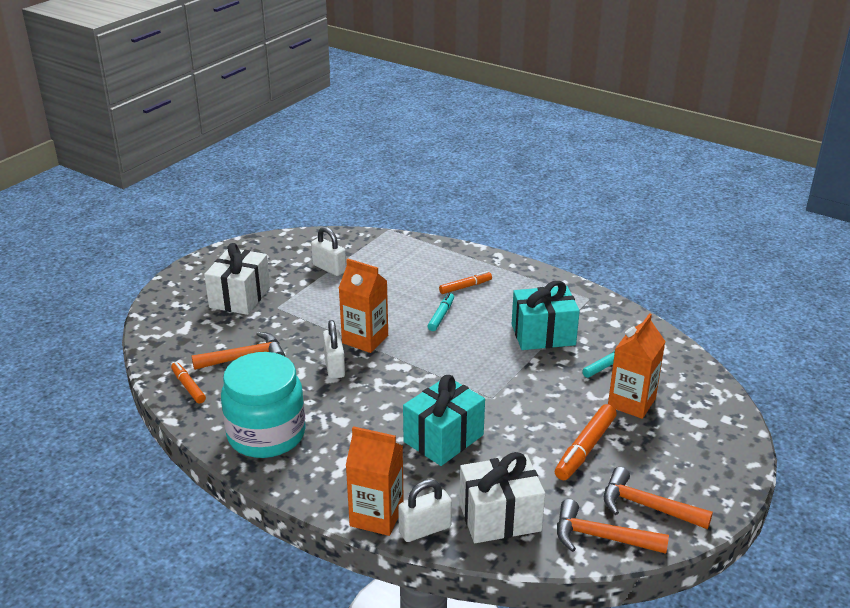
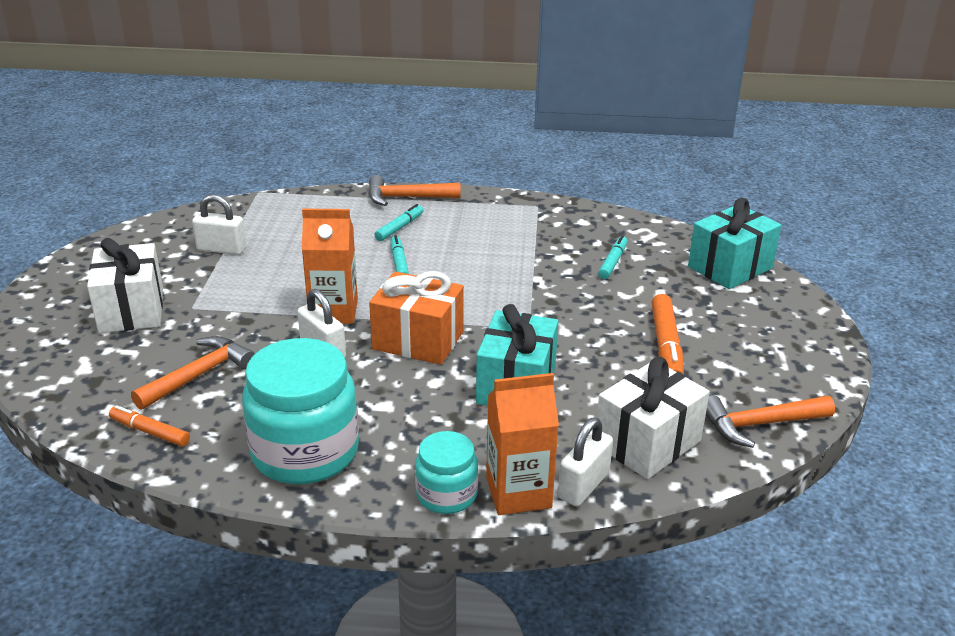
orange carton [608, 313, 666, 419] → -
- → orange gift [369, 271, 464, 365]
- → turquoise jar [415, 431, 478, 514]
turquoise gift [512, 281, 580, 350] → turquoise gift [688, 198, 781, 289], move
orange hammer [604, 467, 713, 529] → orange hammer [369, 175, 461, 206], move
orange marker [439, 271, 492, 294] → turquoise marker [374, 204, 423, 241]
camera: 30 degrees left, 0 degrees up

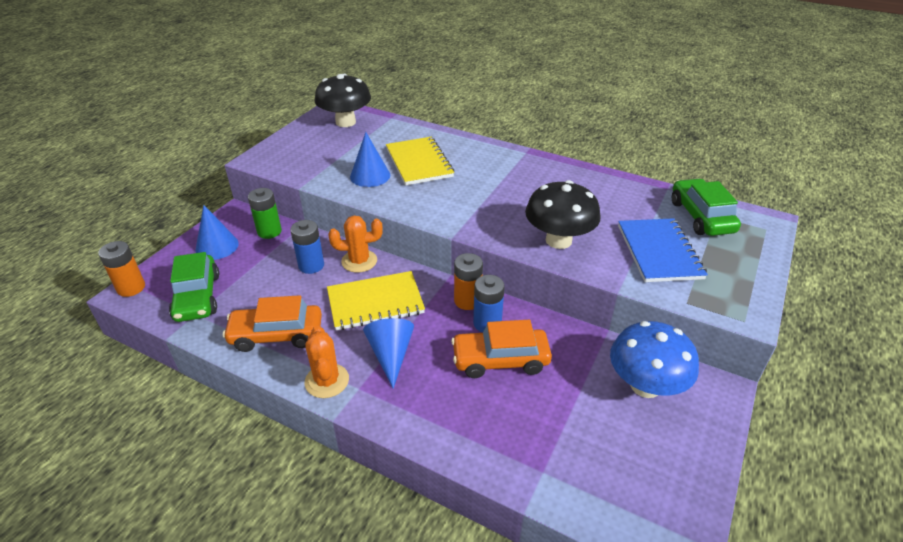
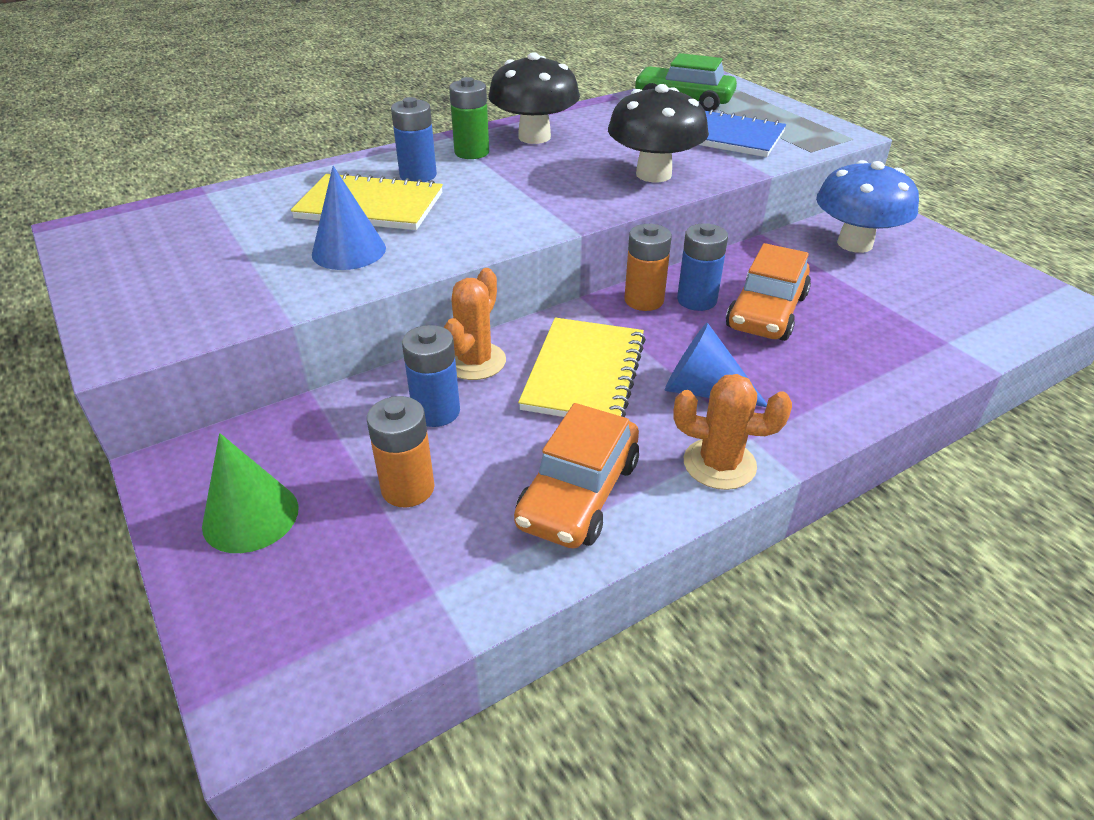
green car [169, 252, 219, 322] → -
- → blue battery [391, 97, 437, 182]
orange battery [98, 241, 145, 297] → orange battery [367, 396, 435, 507], move
green battery [248, 188, 282, 239] → green battery [449, 77, 489, 159], move
black mushroom [315, 74, 371, 127] → black mushroom [488, 52, 580, 144], move
blue cone [195, 205, 239, 260] → green cone [202, 433, 299, 553]
camera: 60 degrees left, 0 degrees up

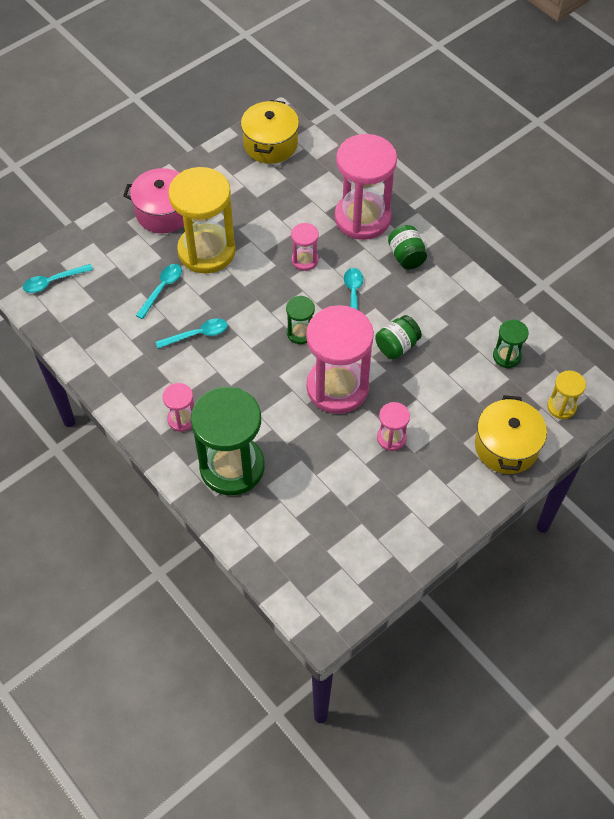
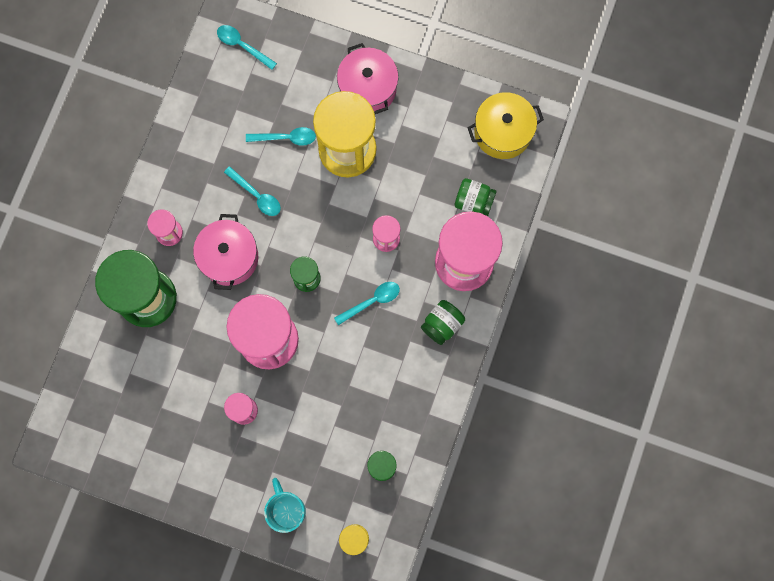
- → pink pot [193, 214, 258, 290]
green jar [375, 315, 422, 359] → green jar [455, 178, 497, 216], move
yellow pot [475, 395, 547, 474] → turquoise mug [264, 478, 306, 533]
camera: 60 degrees right, 20 degrees up

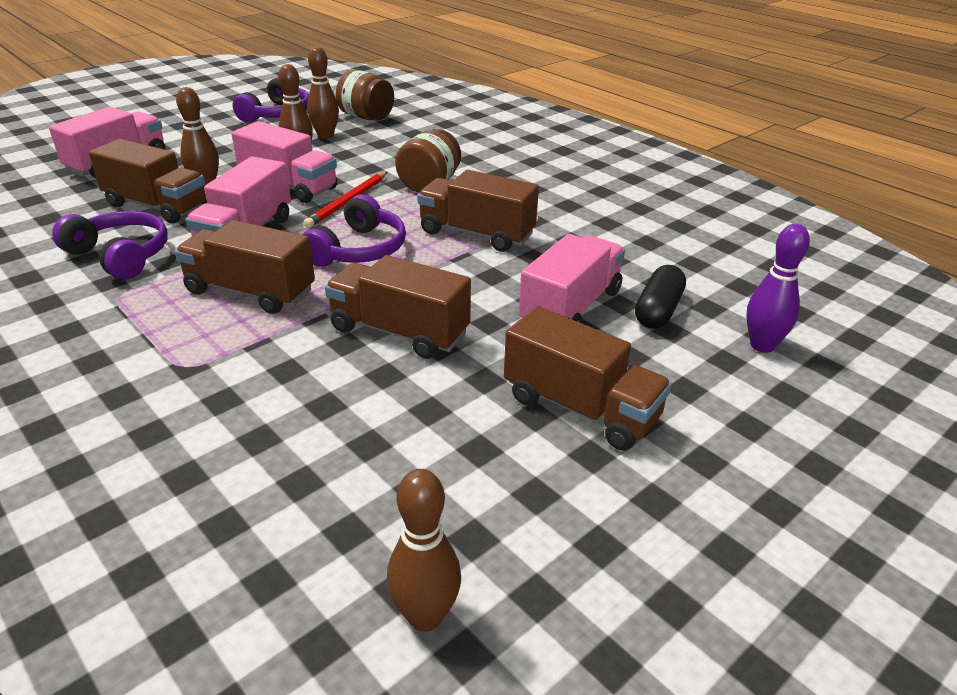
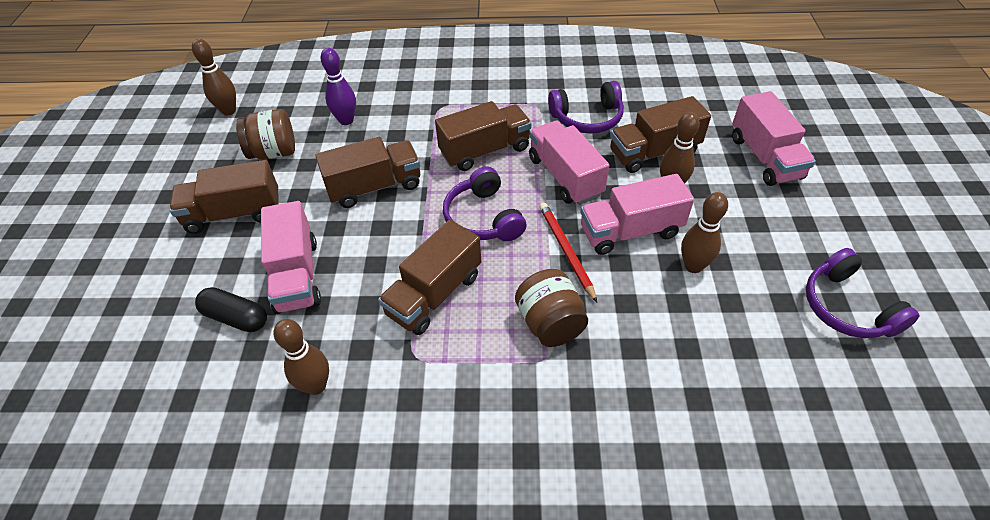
brown bowling pin [307, 47, 339, 139] → brown bowling pin [274, 319, 329, 395], move
brown jar [336, 69, 394, 120] → brown jar [236, 109, 295, 160], move
purple bowling pin [746, 224, 810, 353] → purple bowling pin [320, 48, 356, 125], move
brown truck [417, 170, 539, 252] → brown truck [378, 220, 481, 335], 150 degrees clockwise
black capsule [635, 265, 686, 329] → black capsule [195, 287, 267, 332], 45 degrees counterclockwise
camera: 135 degrees right, 15 degrees up

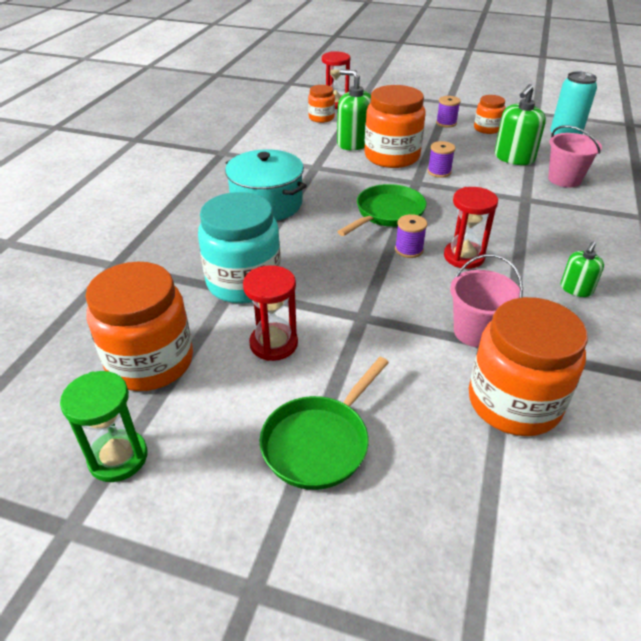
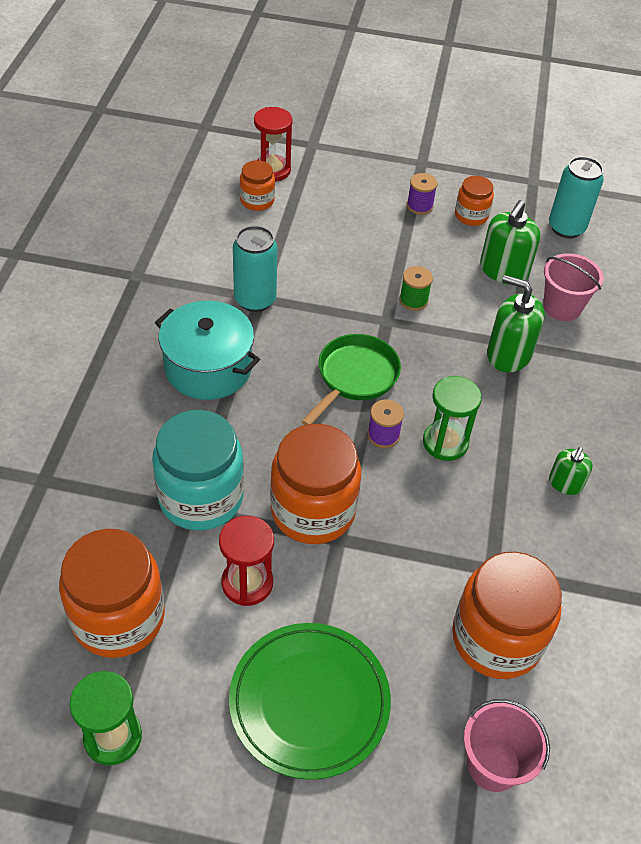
- → turquoise can [233, 226, 277, 312]
green soap dispenser [337, 69, 371, 150] → green soap dispenser [487, 275, 545, 373], move
orange jar [364, 85, 426, 168] → orange jar [270, 424, 361, 544], move
pink bucket [450, 254, 523, 347] → pink bucket [464, 699, 550, 792], move
green pan [259, 357, 389, 490] → green plate [229, 623, 391, 780]
purple spool [428, 141, 455, 178] → green spool [399, 266, 433, 311]
red hourglass [444, 187, 498, 269] → green hourglass [423, 376, 482, 461]
camera: 10 degrees left, 10 degrees up

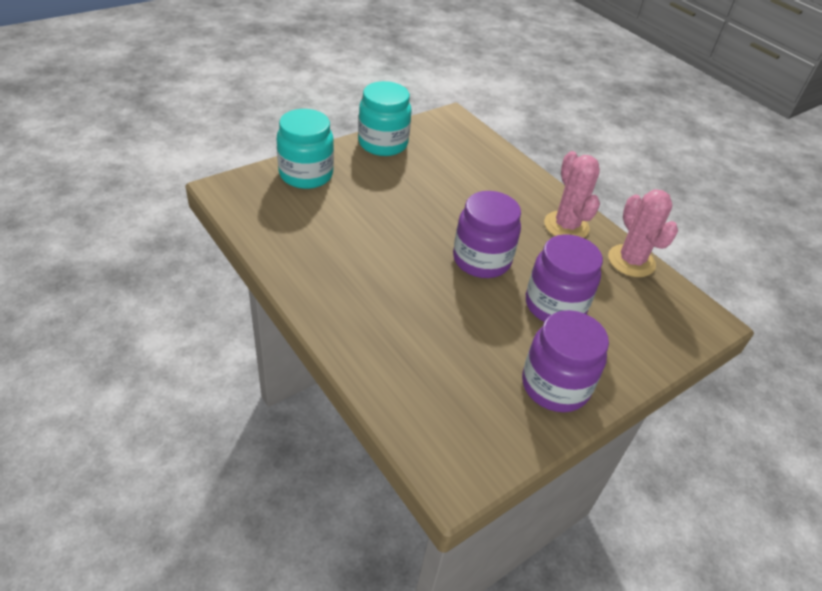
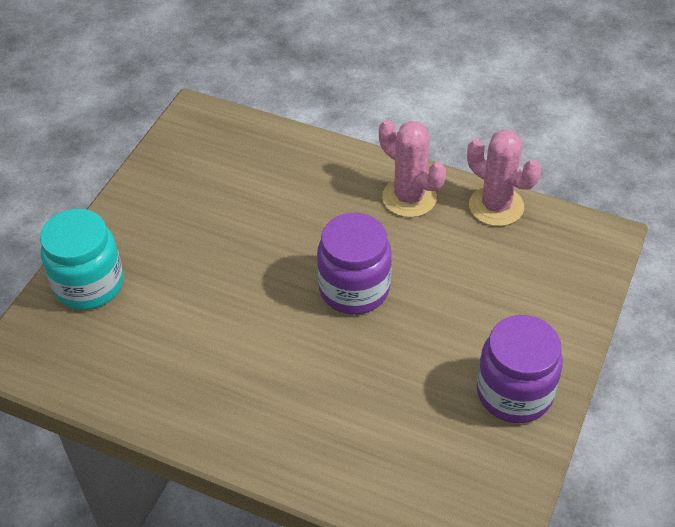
turquoise jar [358, 81, 411, 156] → -
purple jar [526, 234, 603, 322] → -
camera: 25 degrees left, 5 degrees up

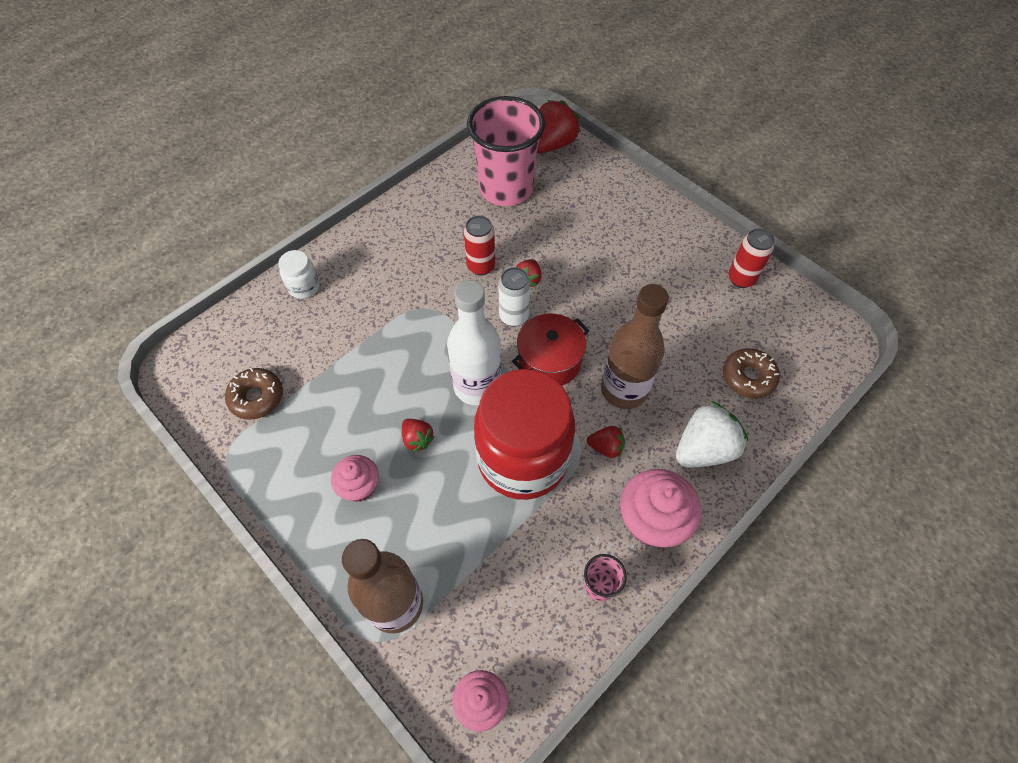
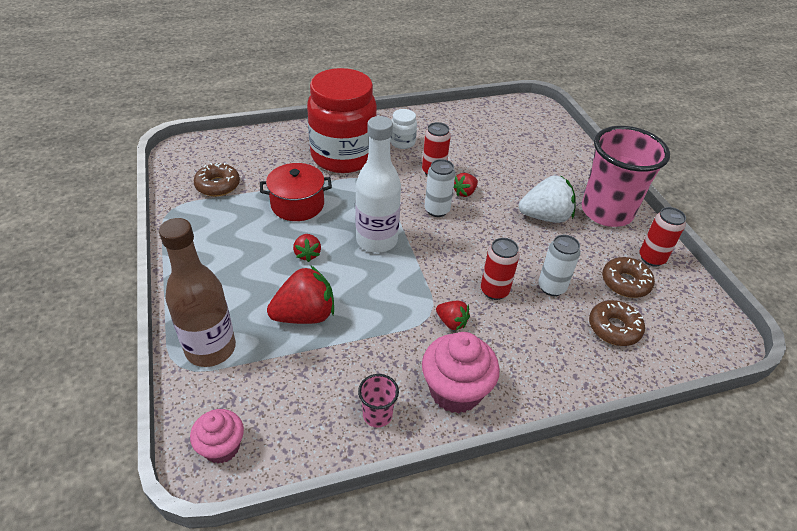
pink cupcake [331, 455, 379, 502] → -
- → white can [538, 235, 580, 296]
- → brown donut [602, 257, 655, 298]
white jar [278, 250, 320, 299] → white jar [390, 109, 417, 149], move
pink cup [467, 96, 545, 206] → pink cup [582, 126, 670, 227], move
red jar [474, 369, 575, 500] → red jar [307, 68, 377, 173], move
red pot [512, 314, 589, 386] → red pot [260, 163, 332, 221], move
red strawberry [537, 100, 581, 153] → red strawberry [267, 265, 334, 324], move
white strawberry [676, 401, 748, 468] → white strawberry [519, 175, 576, 223], move
brown bottle [601, 284, 669, 409] → red can [481, 238, 520, 300]
camera: 25 degrees right, 15 degrees down

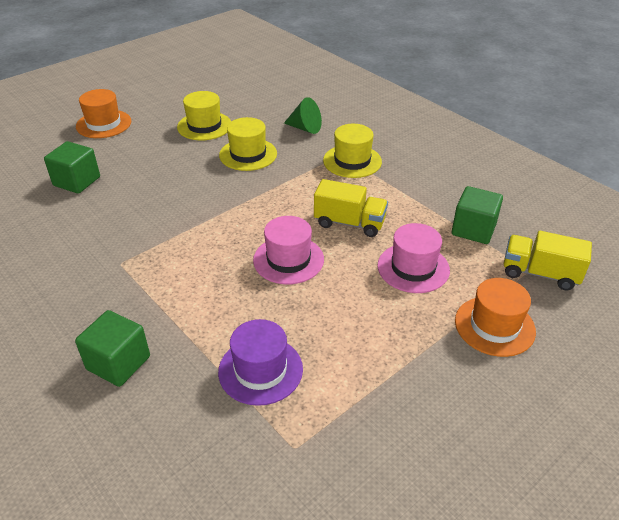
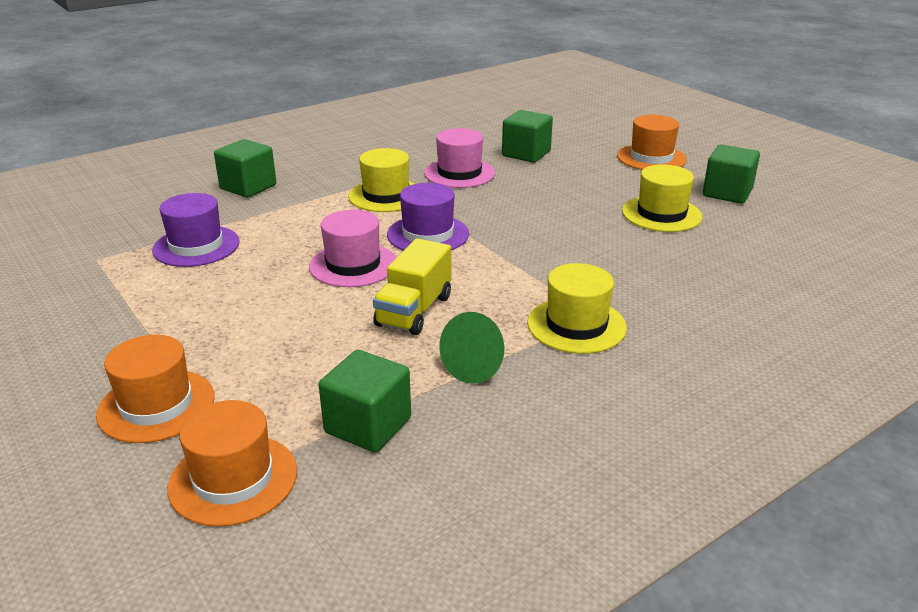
- → purple hat [387, 183, 469, 251]
- → green cube [703, 144, 760, 204]
yellow hat [219, 117, 277, 171] → yellow hat [348, 148, 415, 212], move
green cone [284, 97, 322, 134] → green cone [439, 312, 504, 384], move
pink hat [377, 223, 450, 293] → pink hat [424, 128, 495, 188], move
yellow truck [504, 231, 592, 290] → orange hat [167, 400, 297, 527]
camera: 95 degrees right, 10 degrees down

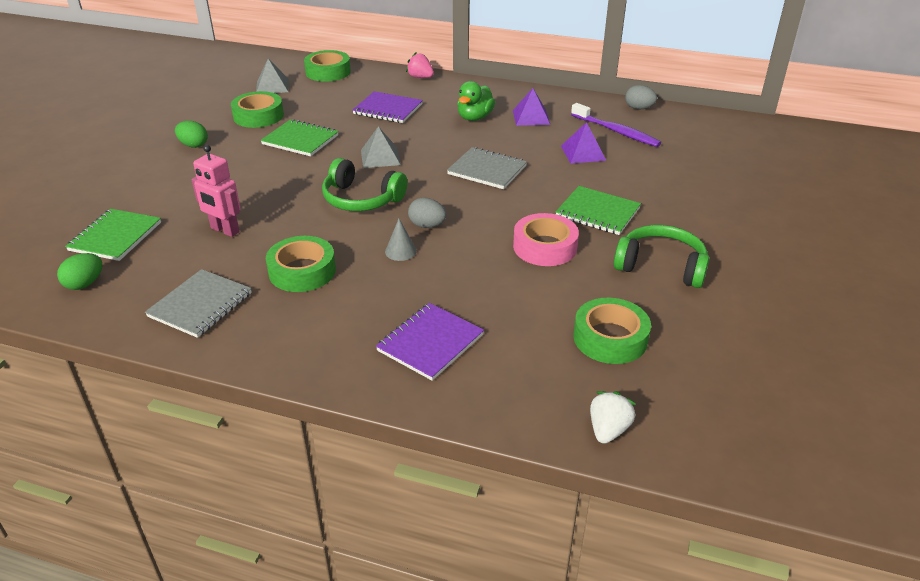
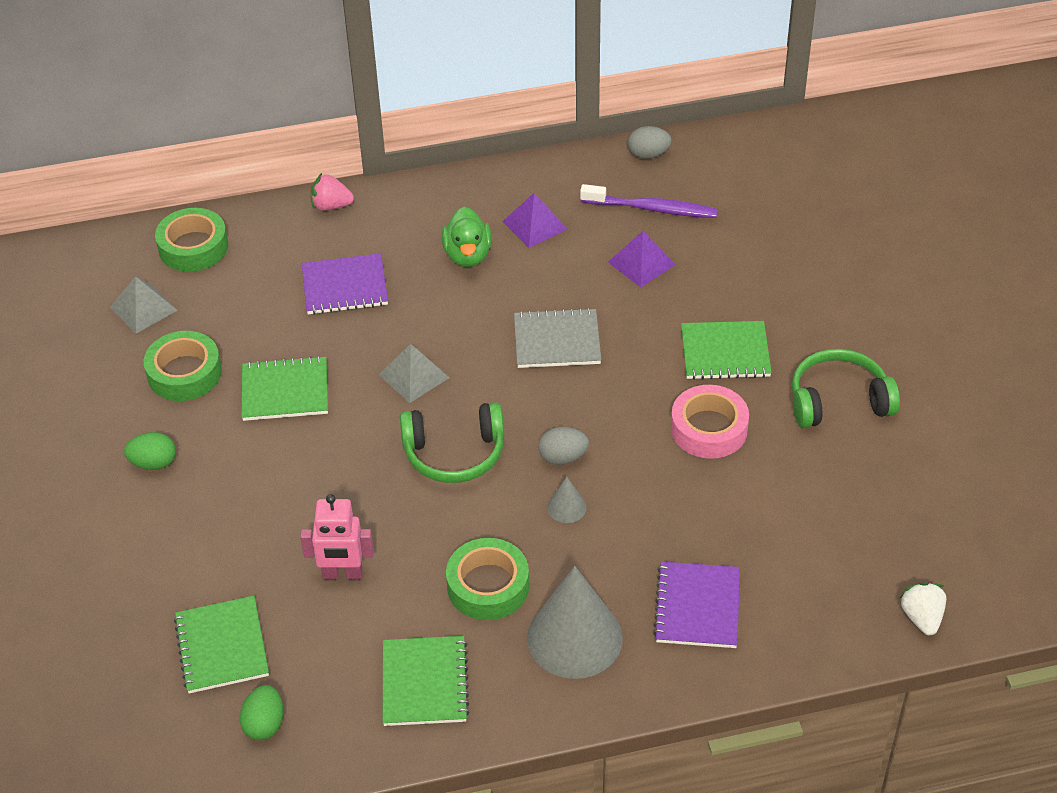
green tape [573, 298, 651, 364] → -
- → grey cone [527, 566, 623, 679]
grey notebook [145, 269, 252, 338] → green notebook [383, 636, 469, 726]
camera: 30 degrees left, 10 degrees up

